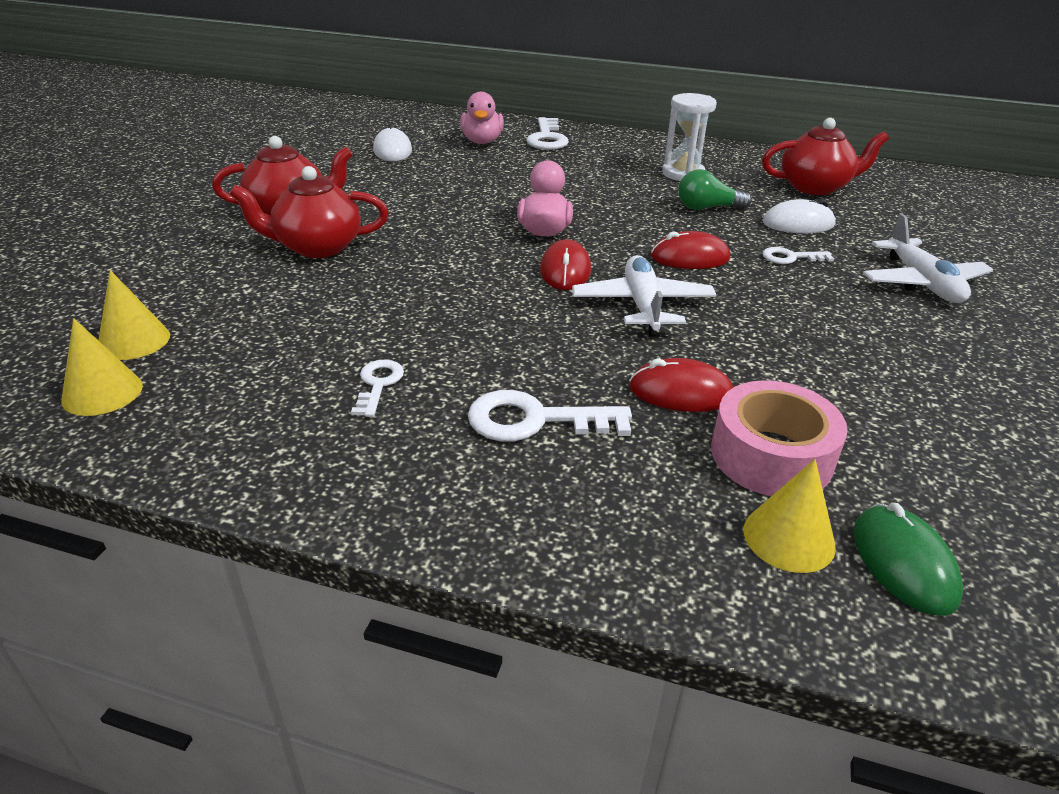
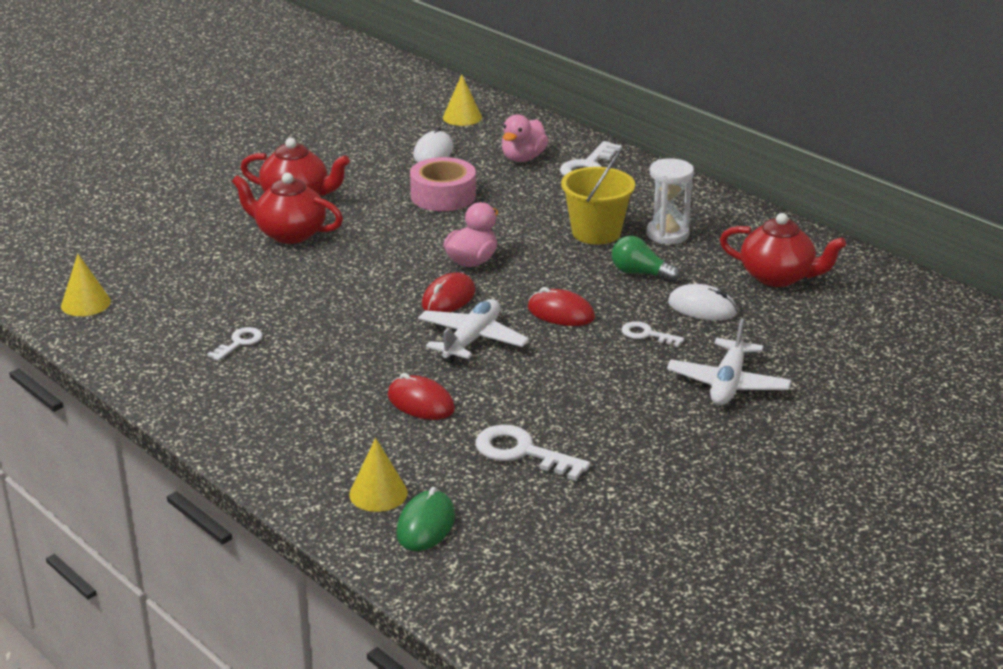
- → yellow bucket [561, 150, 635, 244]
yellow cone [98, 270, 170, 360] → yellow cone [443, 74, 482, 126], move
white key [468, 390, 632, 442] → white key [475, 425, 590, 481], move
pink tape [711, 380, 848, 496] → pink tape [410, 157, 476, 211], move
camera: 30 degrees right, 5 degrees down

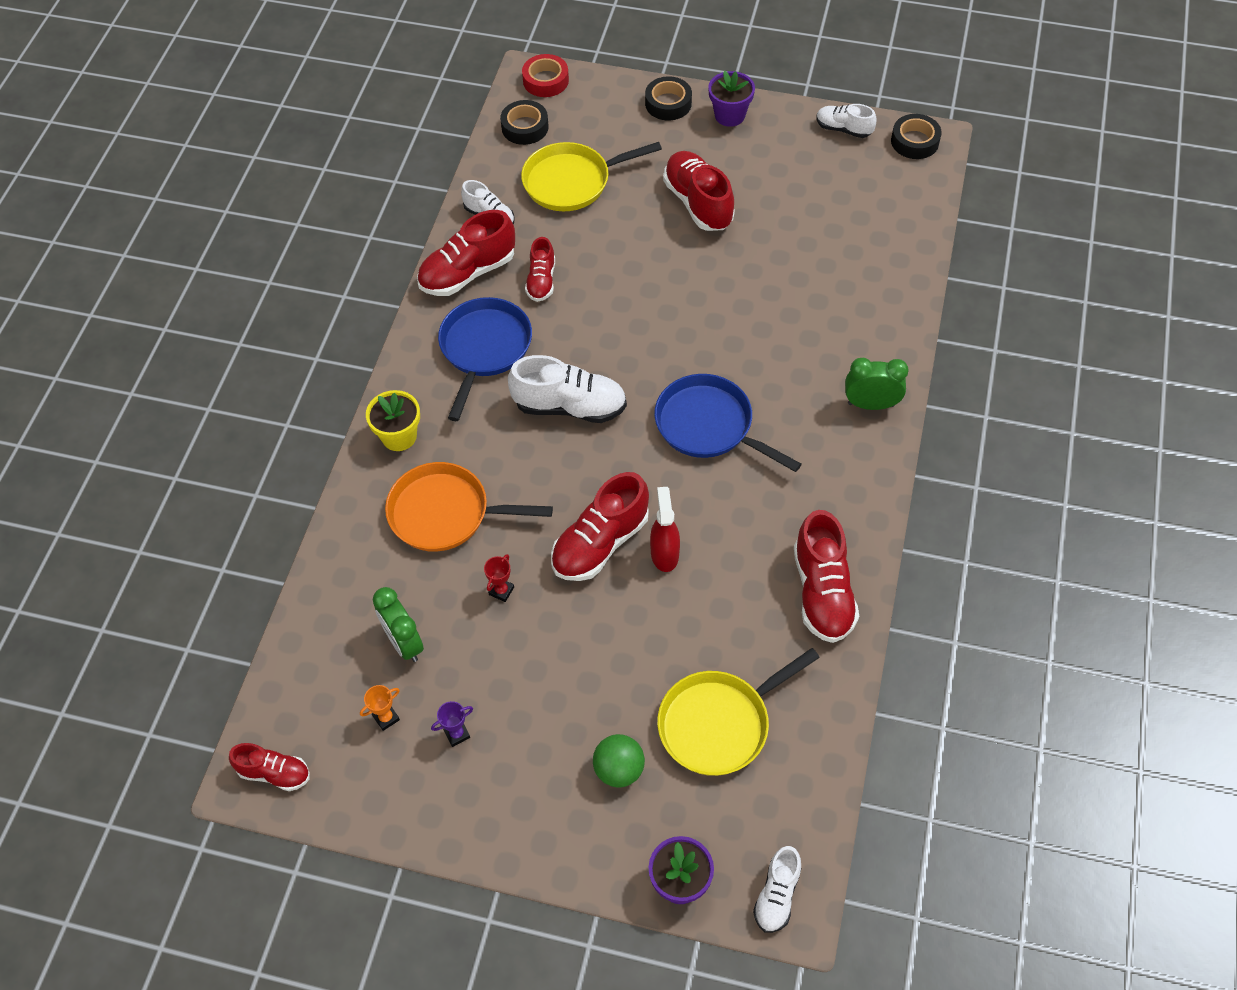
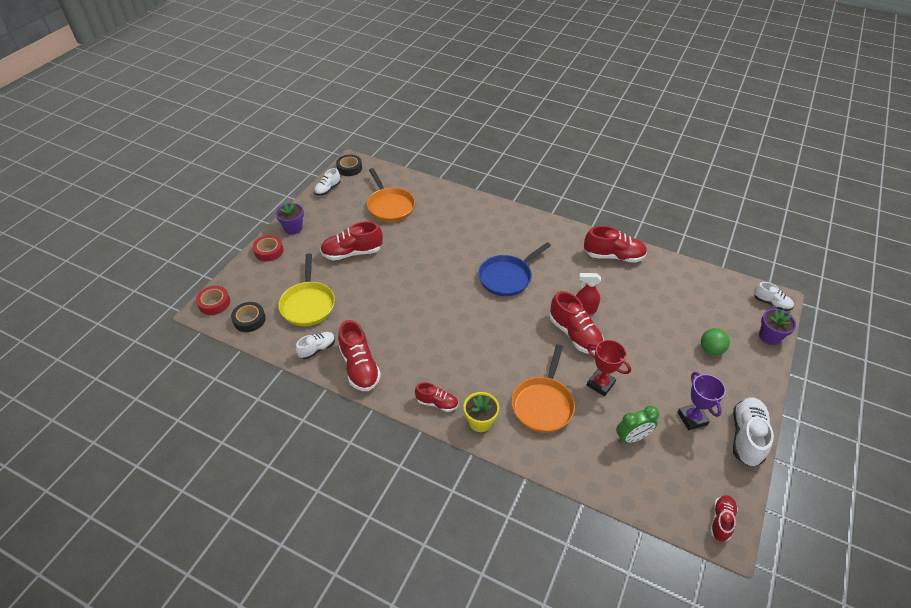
orange trophy [360, 685, 400, 731] → -
blue pan [438, 297, 532, 421] → -
yellow pan [657, 648, 820, 776] → -
green clock [845, 358, 909, 410] → -
- → orange pan [367, 168, 415, 222]
white shoe [508, 355, 627, 423] → white shoe [733, 397, 774, 466], move
red shoe [525, 237, 555, 302] → red shoe [415, 382, 458, 412], move
black tape [645, 76, 692, 120] → red tape [253, 235, 284, 261]
purple trophy [431, 701, 473, 747] → purple trophy [677, 372, 726, 430], x1.89
red trophy [484, 554, 514, 602] → red trophy [587, 340, 631, 396], x1.89
camera: 80 degrees left, 10 degrees down

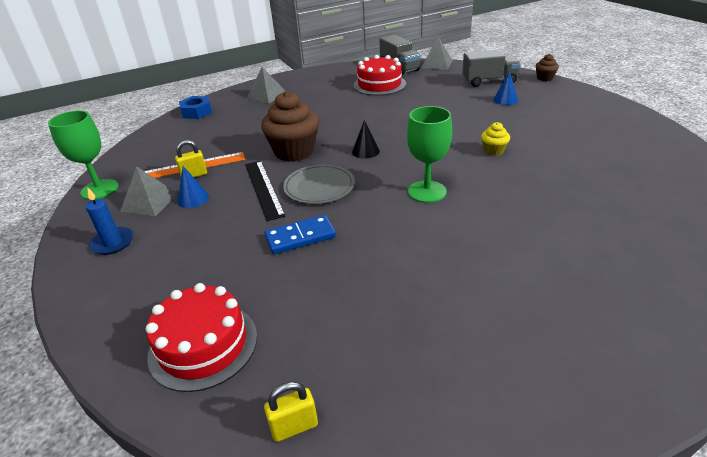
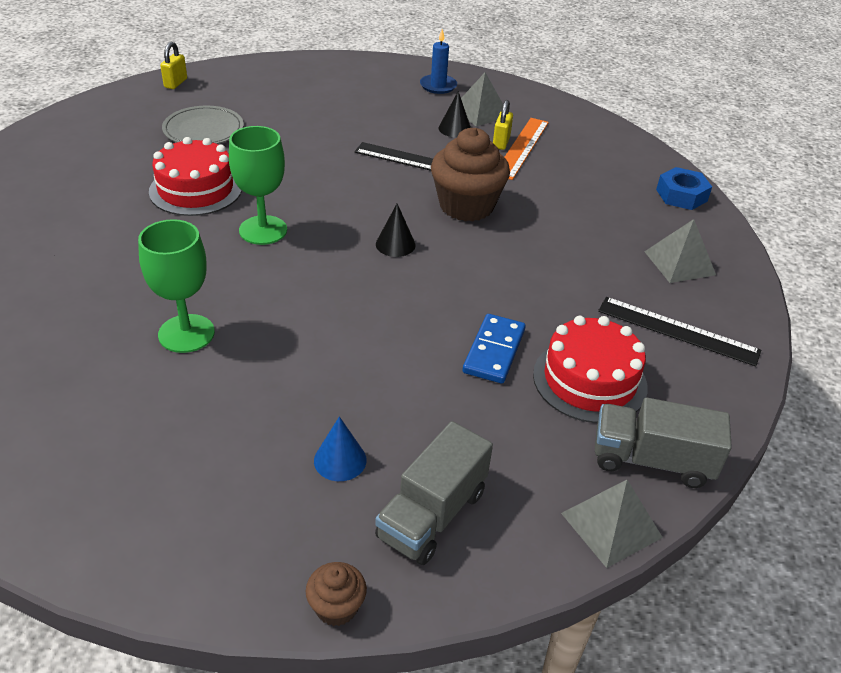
yellow cupcake [481, 122, 510, 156] → -
- → black ruler [598, 297, 761, 367]
green goblet [48, 110, 118, 200] → green goblet [138, 219, 215, 353], move
red cake [146, 283, 257, 392] → red cake [149, 137, 242, 216], move
blue domino [264, 215, 336, 254] → blue domino [463, 314, 526, 383], move
grey plate [283, 164, 355, 204] → grey plate [162, 106, 244, 144], move
blue cone [177, 166, 209, 208] → black cone [439, 91, 471, 137]
camera: 125 degrees right, 5 degrees up

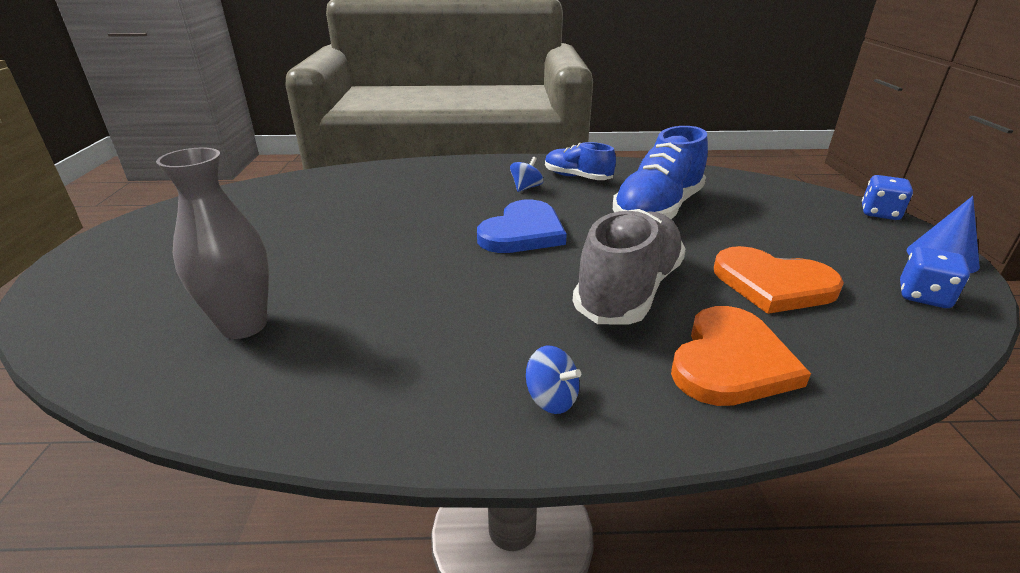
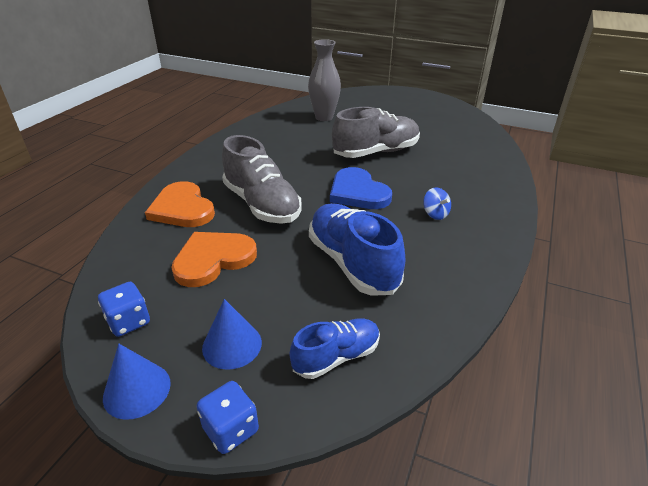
blue spinning top [526, 346, 581, 414] → -
- → blue cone [202, 299, 262, 370]
- → grey shoe [332, 107, 420, 158]
blue shoe [545, 142, 616, 180] → blue shoe [290, 319, 380, 379], move
camera: 115 degrees right, 5 degrees up

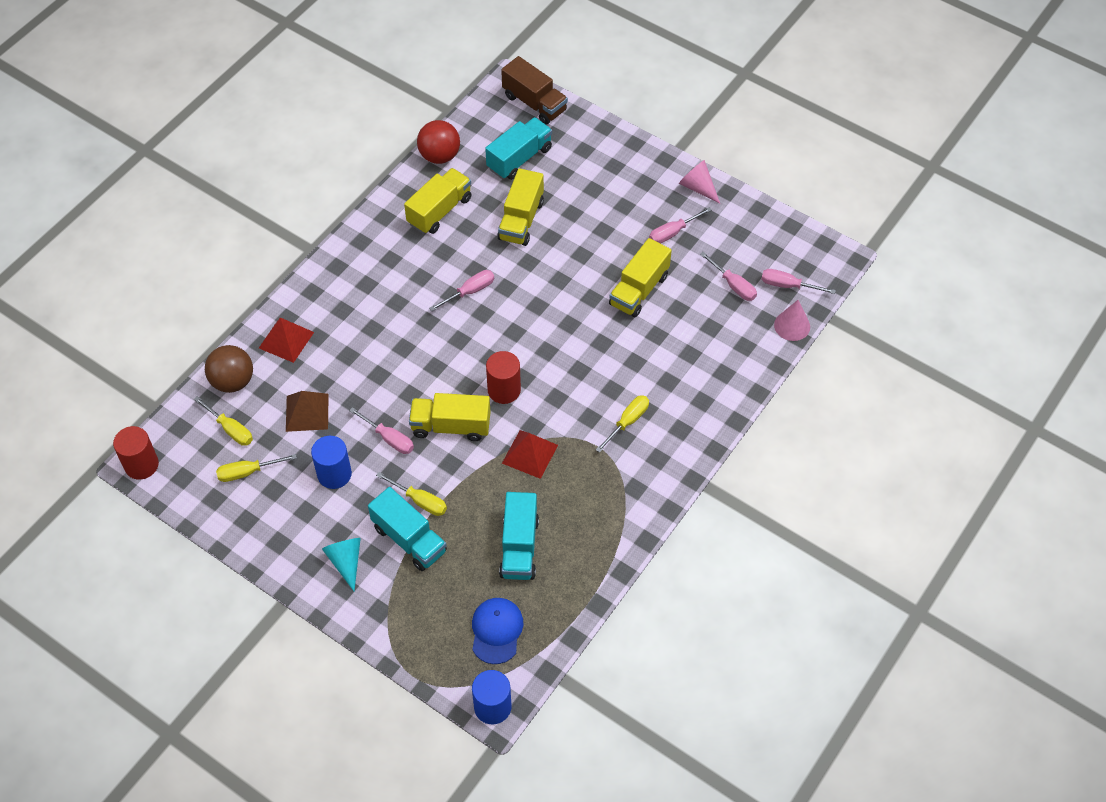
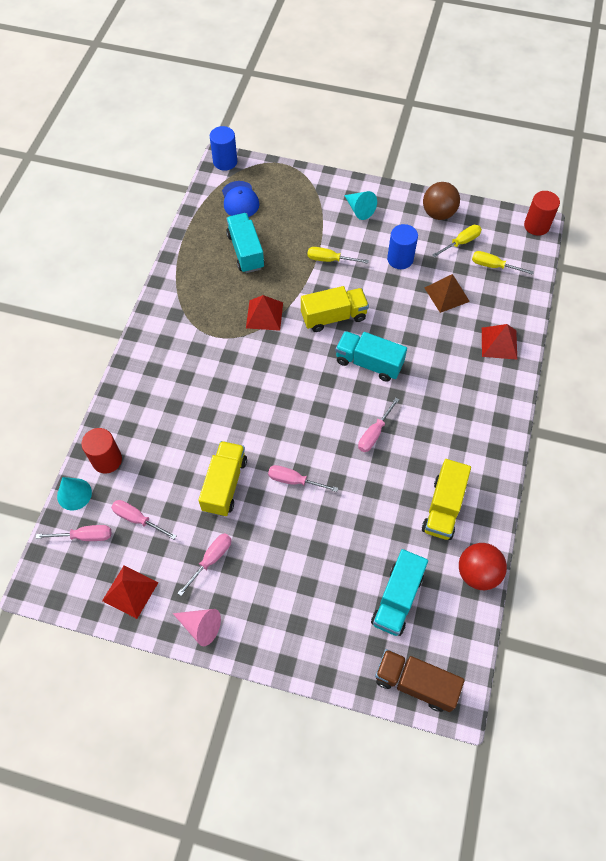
yellow truck [497, 168, 544, 246] → -
yellow screwdriver [596, 395, 649, 453] → -
- → red pyramid [102, 565, 158, 619]
brown ball [205, 345, 253, 393] → brown ball [423, 182, 460, 220], move
pink screwdriver [349, 407, 414, 454] → pink screwdriver [268, 465, 338, 492], move
turquoise truck [368, 487, 447, 571] → turquoise truck [335, 331, 407, 382], move
red cylinder [486, 351, 521, 404] → red cylinder [81, 428, 122, 473], move
pink cone [774, 300, 810, 341] → turquoise cone [57, 477, 92, 511]
camera: 160 degrees right, 5 degrees up

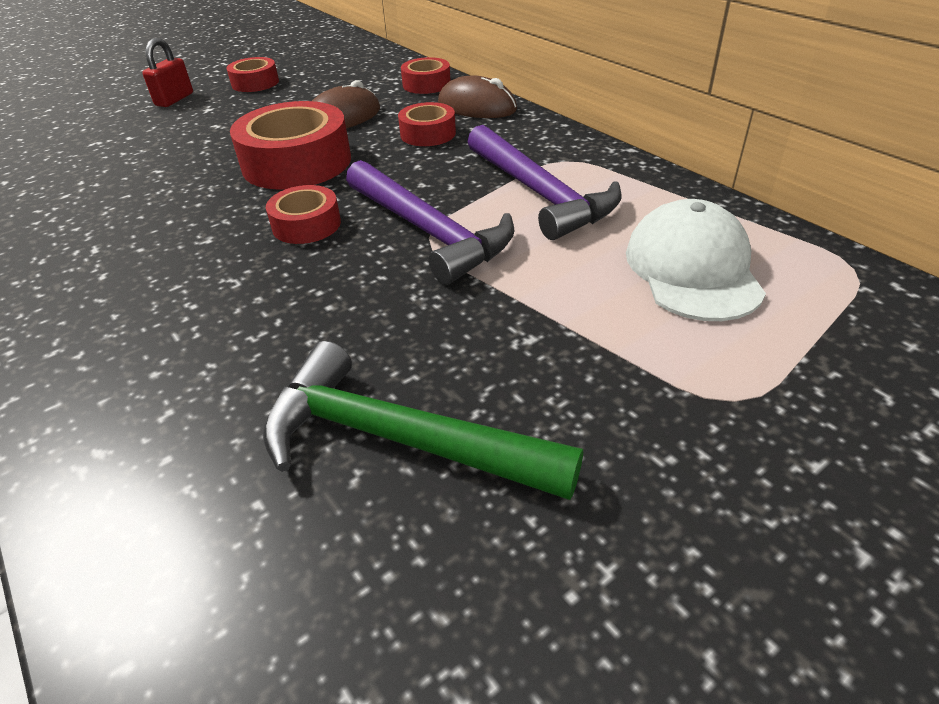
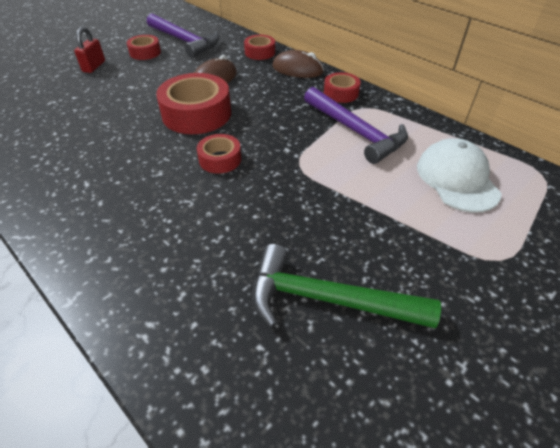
purple hammer [346, 160, 515, 285] → purple hammer [147, 13, 220, 58], move
red tape [398, 102, 456, 146] → red tape [324, 72, 361, 103], move
camera: 10 degrees left, 5 degrees up

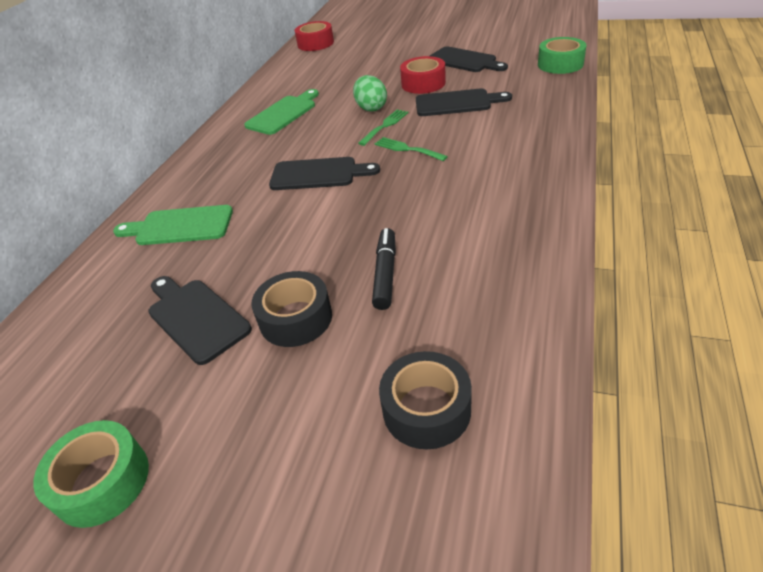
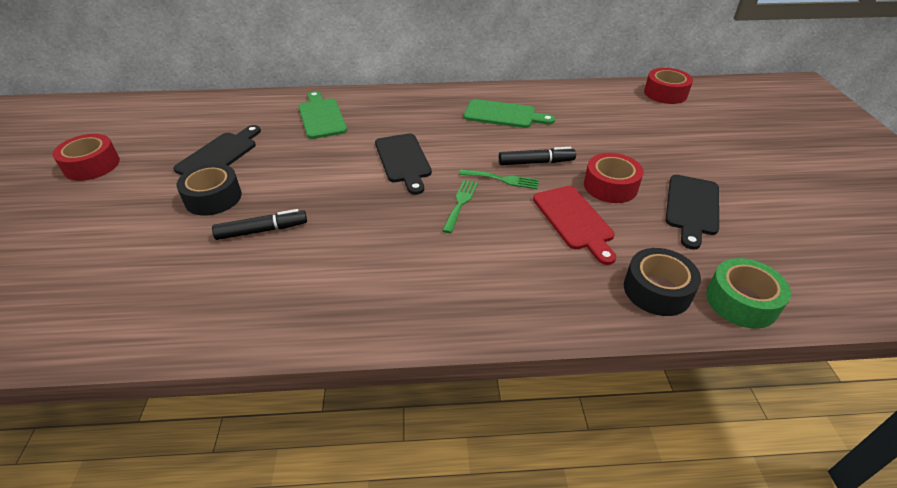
black tape [379, 351, 472, 449] → black tape [624, 248, 701, 316], move
green egg [353, 75, 387, 112] → black marker [499, 147, 576, 165]
green tape [33, 420, 149, 528] → red tape [52, 134, 120, 181]
black cutting board [416, 88, 512, 116] → red cutting board [533, 186, 616, 265]
camera: 65 degrees right, 0 degrees up

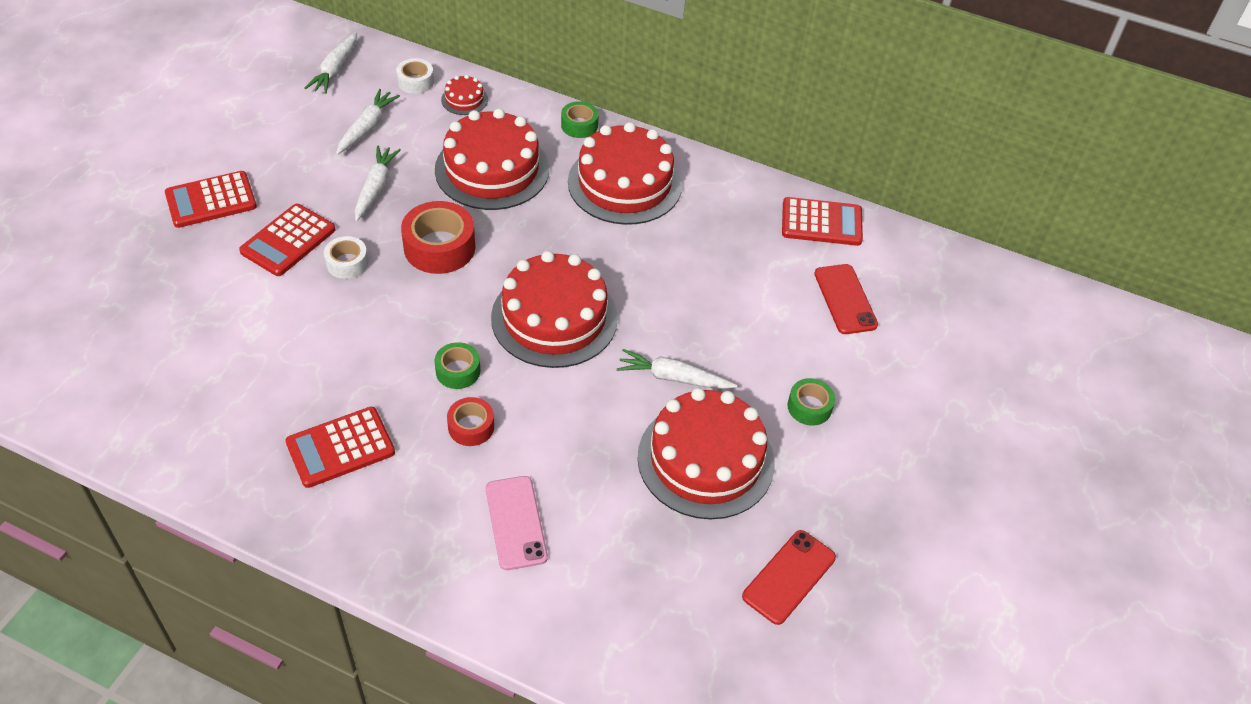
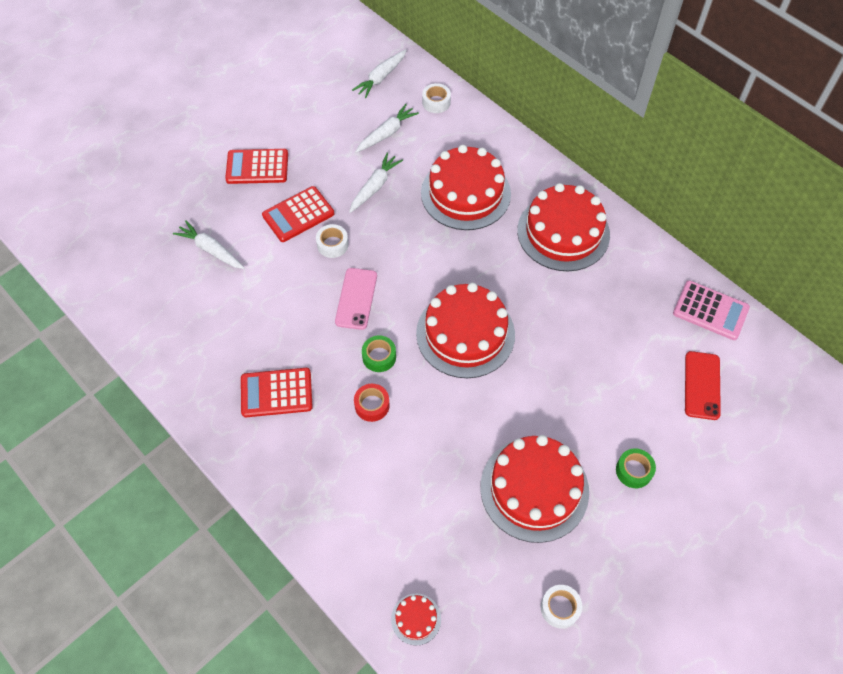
red tape [401, 201, 475, 274] → -
green tape [561, 101, 599, 138] → -
red cake [441, 75, 488, 115] → red cake [391, 594, 441, 645], move
pink phone [486, 476, 548, 570] → pink phone [335, 268, 377, 330], move
white carrot [617, 349, 737, 389] → white carrot [173, 220, 245, 269], move
red phone [742, 530, 836, 625] → white tape [541, 585, 582, 628]
red calculator [782, 197, 863, 246] → pink calculator [673, 280, 750, 340]
camera: 25 degrees right, 10 degrees up

